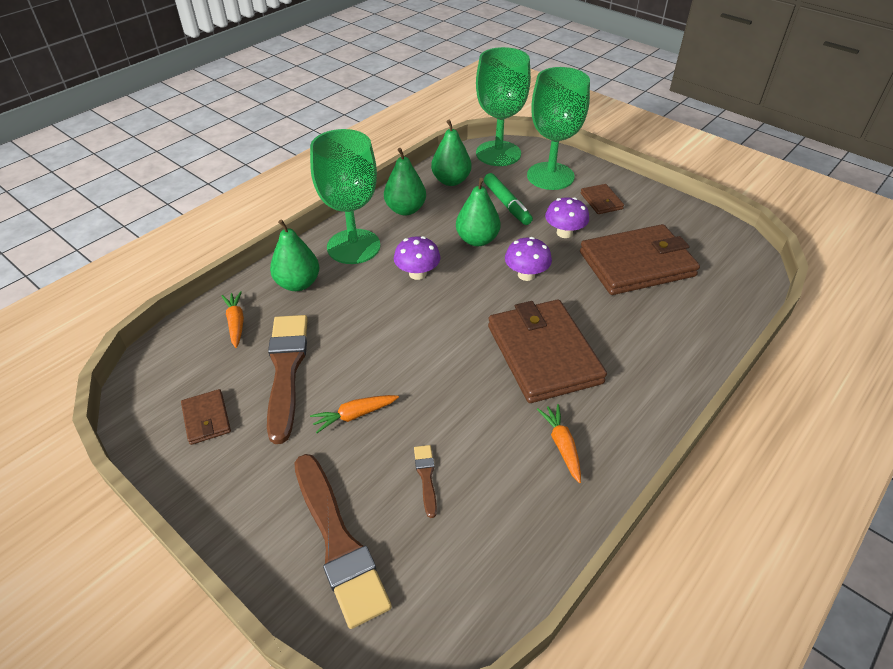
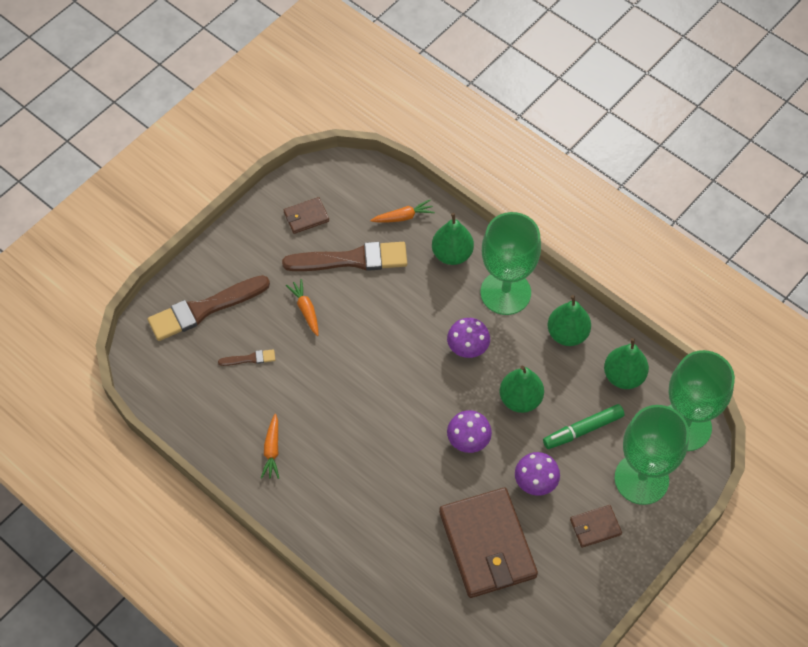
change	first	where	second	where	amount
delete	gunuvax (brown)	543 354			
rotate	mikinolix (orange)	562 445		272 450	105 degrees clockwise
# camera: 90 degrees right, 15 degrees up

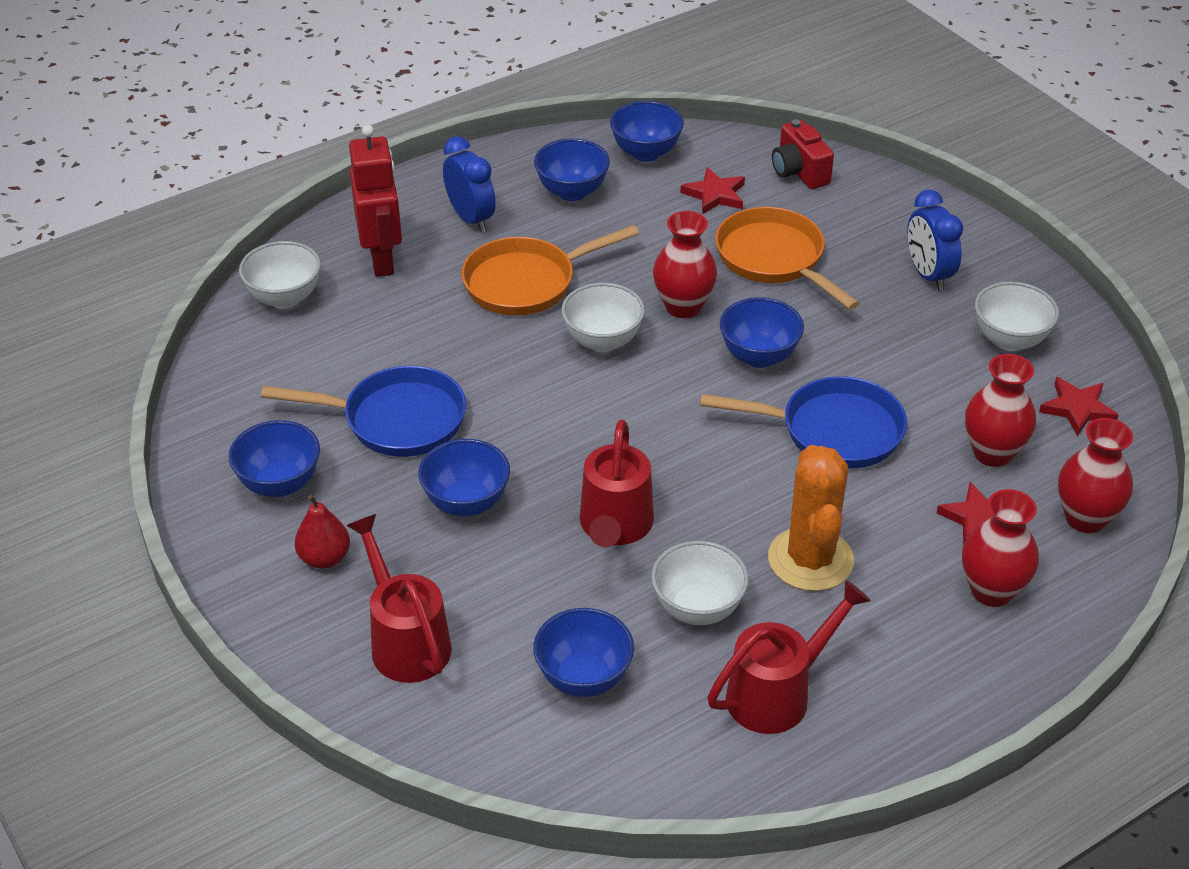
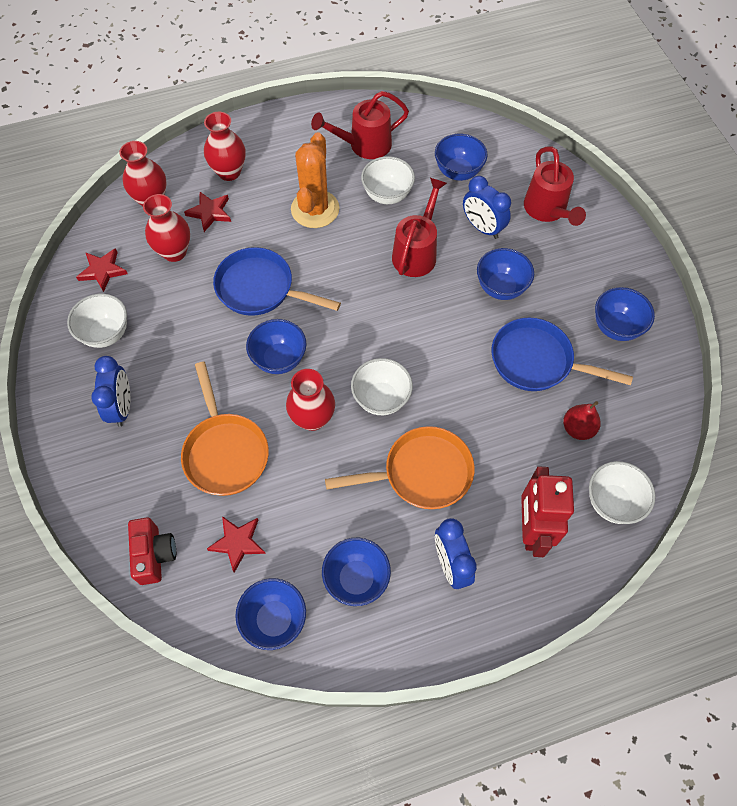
change	first	where	second	where	amount
move	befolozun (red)	324 558		578 428	
insert			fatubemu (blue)	482 228	
# camera: 165 degrees left, 20 degrees up

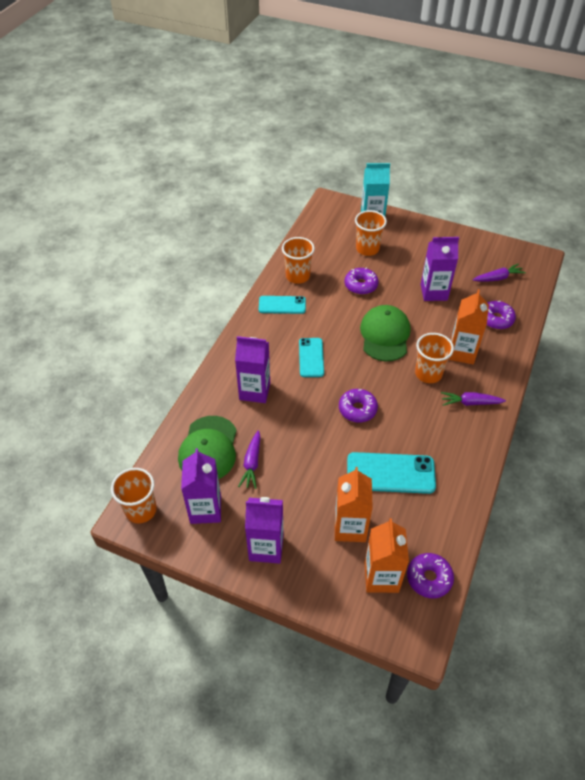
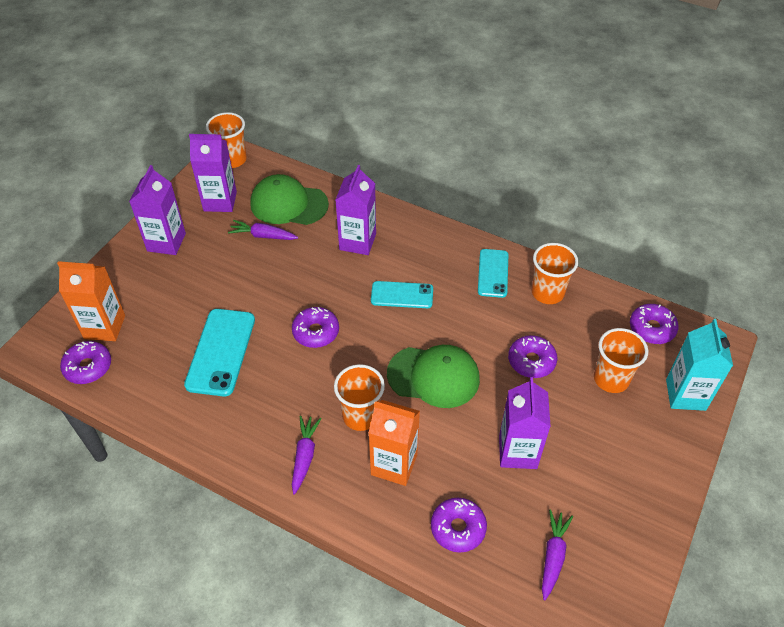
change	first	where	second	where	amount
delete	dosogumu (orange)	350 527			
rotate	mikinolix (purple)	498 278		553 556	150 degrees counterclockwise
insert			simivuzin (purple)	652 328	
# camera: 95 degrees right, 0 degrees up

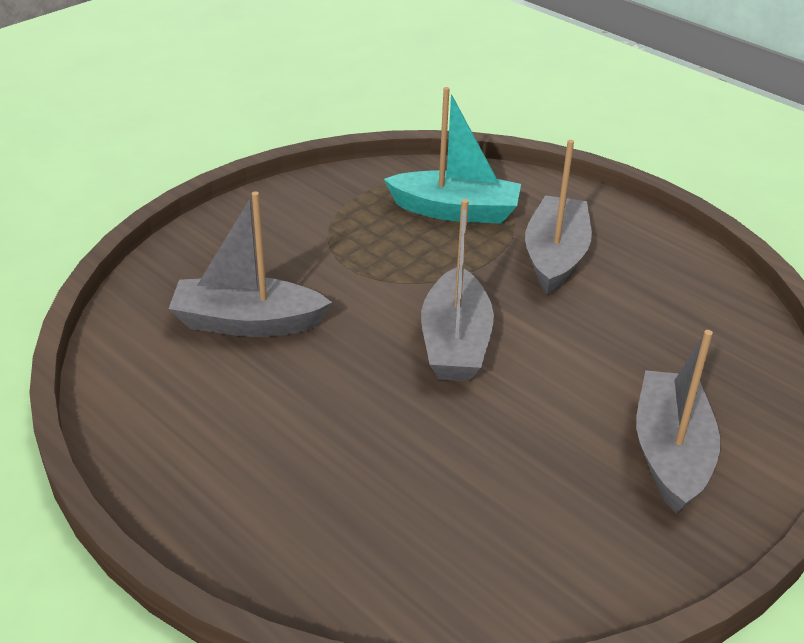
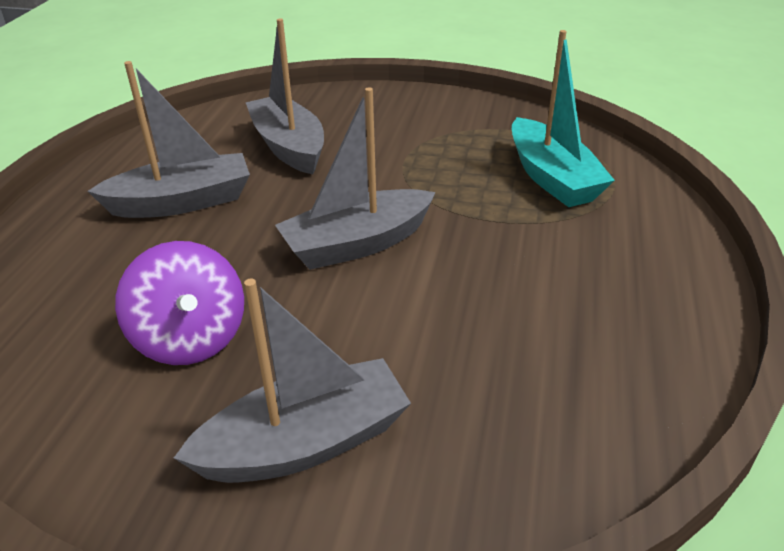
change	first	where	second	where	amount
move	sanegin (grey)	555 257		182 202	
insert			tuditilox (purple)	191 338	
# camera: 60 degrees right, 0 degrees up

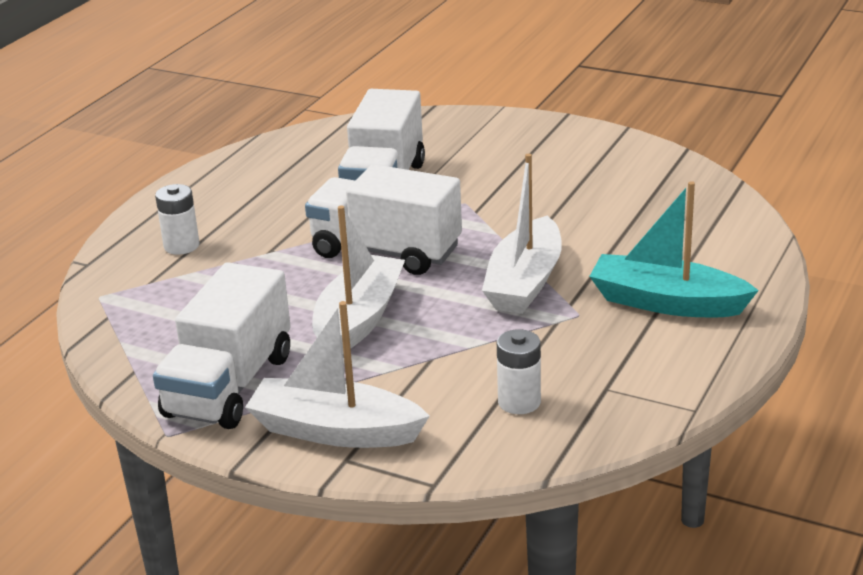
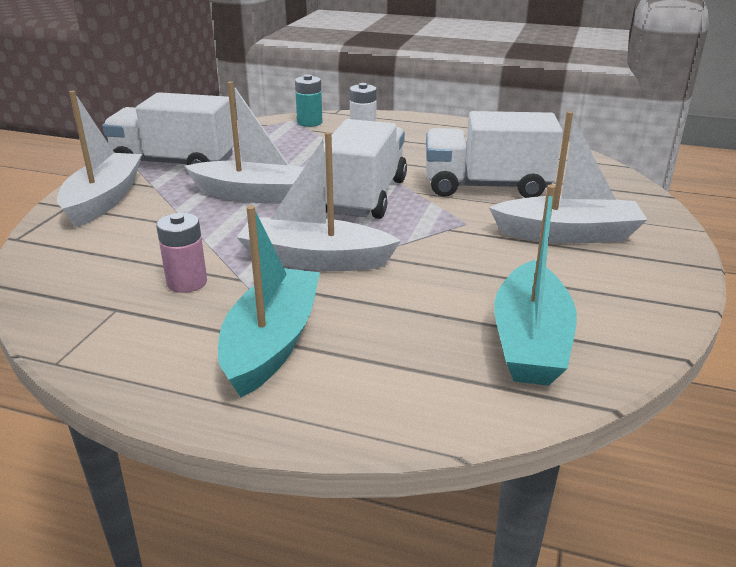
change	first	where	second	where	amount
delete	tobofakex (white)	519 402			
insert			tobofakex (pink)	187 282	
insert			tobofakex (turquoise)	309 122	
insert			sanegin (white)	567 234	
insert			sanegin (turquoise)	530 340	
# camera: 80 degrees right, 0 degrees up

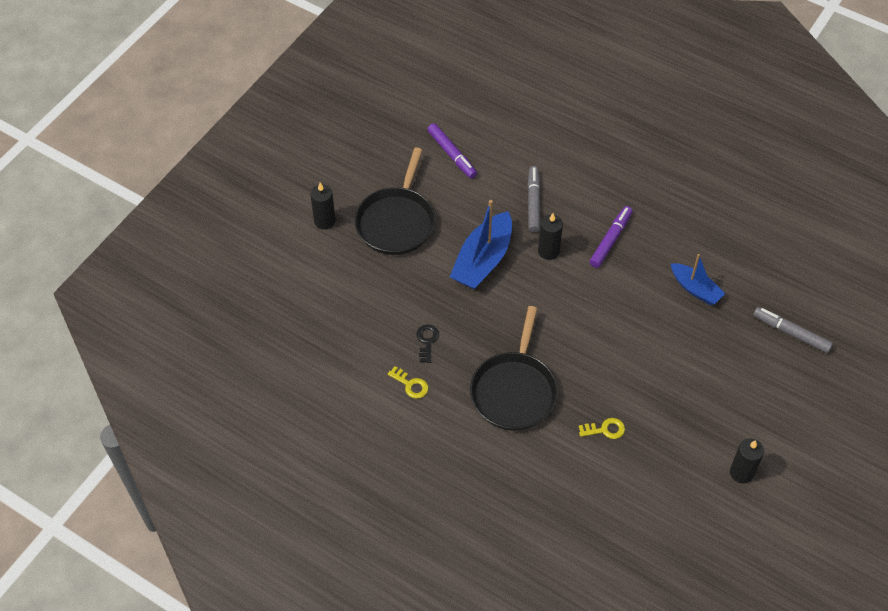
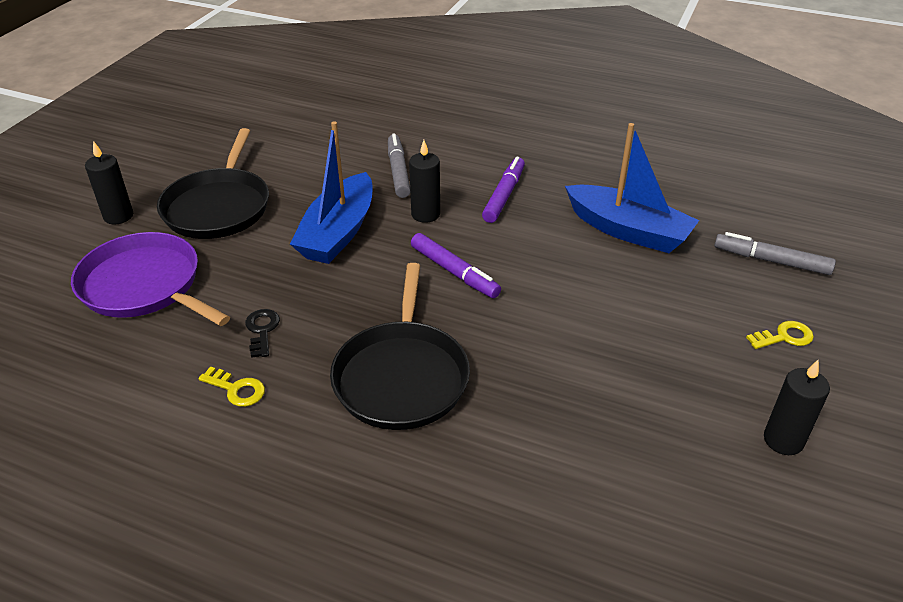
change	first	where	second	where	amount
move	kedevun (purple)	452 154		454 272	
move	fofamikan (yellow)	605 429		784 337	
resize	sanegin (blue)	695 289		628 230	x1.62
insert			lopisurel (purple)	144 286	
# camera: 10 degrees left, 15 degrees down

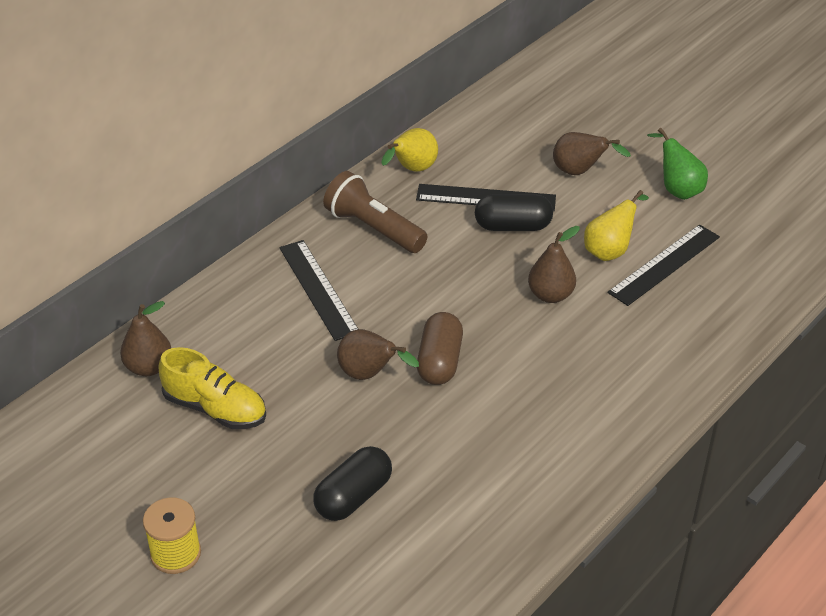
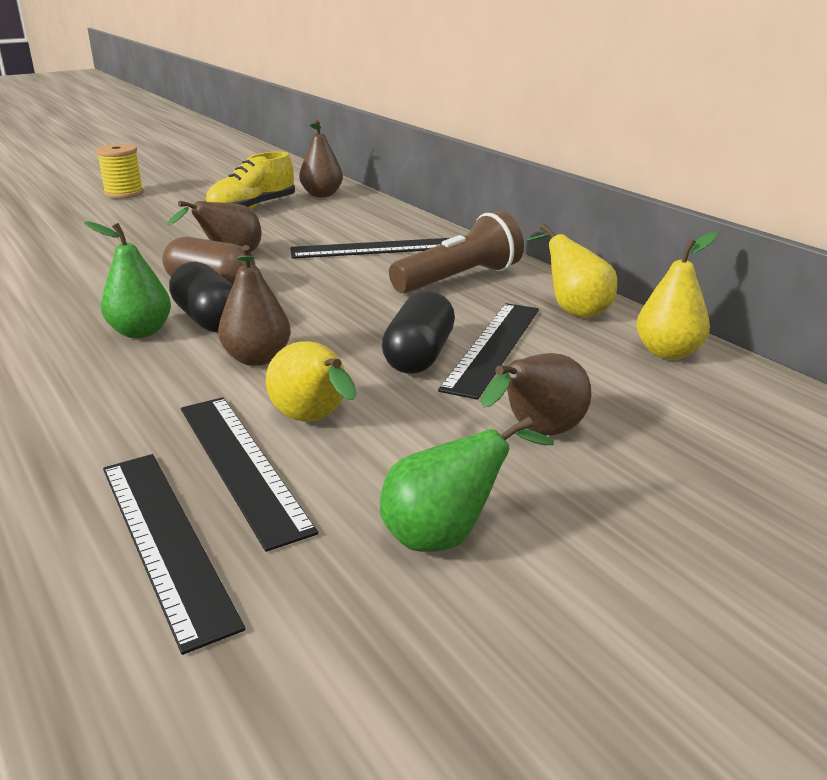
change	first	where	second	where	amount
move	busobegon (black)	353 496		209 319	
insert			befolozun (green)	140 332	
insert			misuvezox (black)	165 540	
insert			befolozun (yellow)	668 353	
# camera: 105 degrees right, 15 degrees down

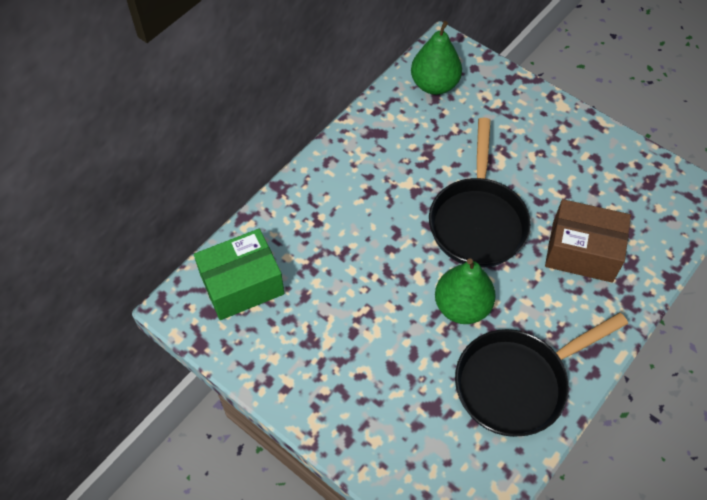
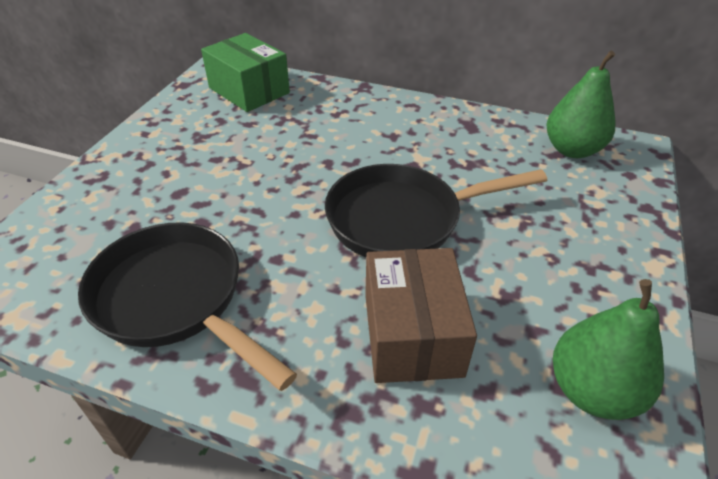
change	first	where	second	where	amount
move	befolozun (green)	462 306		592 390	
# camera: 70 degrees right, 15 degrees down

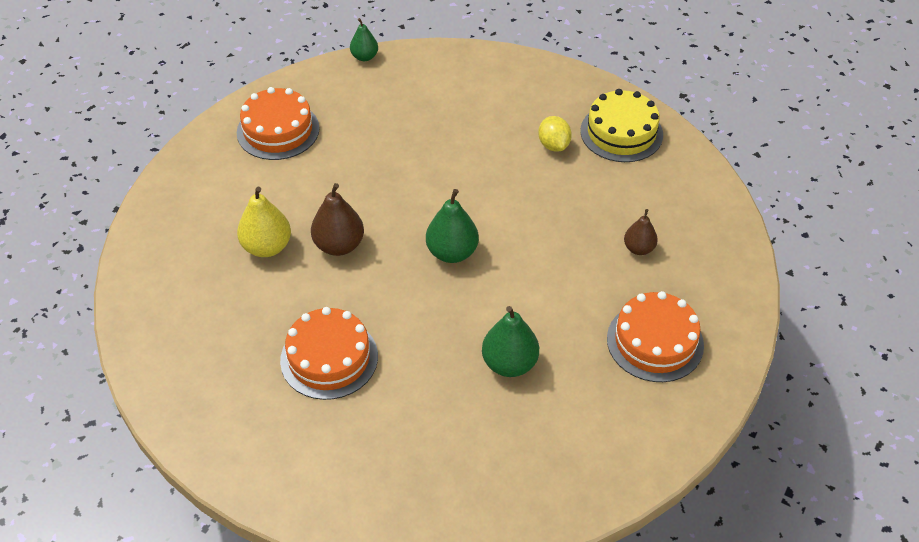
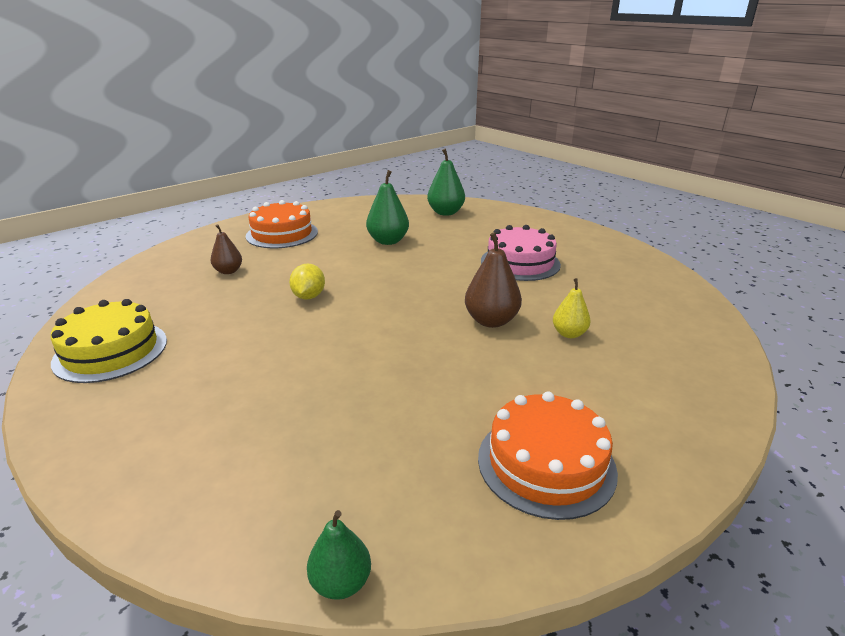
change	first	where	second	where	amount
resize	befolozun (yellow)	267 247		569 334	x0.63
recolor	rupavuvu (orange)	329 358	rupavuvu (pink)	520 263	
move	befolozun (green)	452 252		445 212	
move	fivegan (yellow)	553 145		309 296	
# camera: 160 degrees left, 20 degrees down

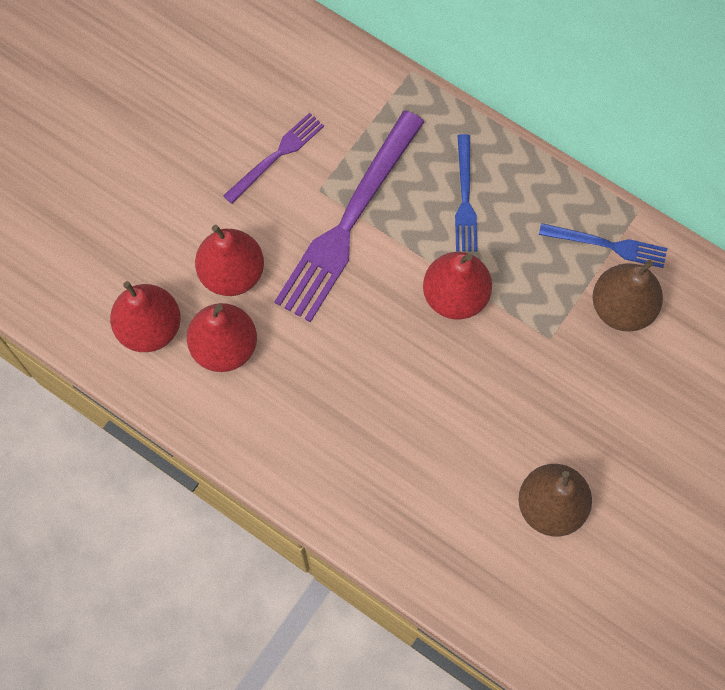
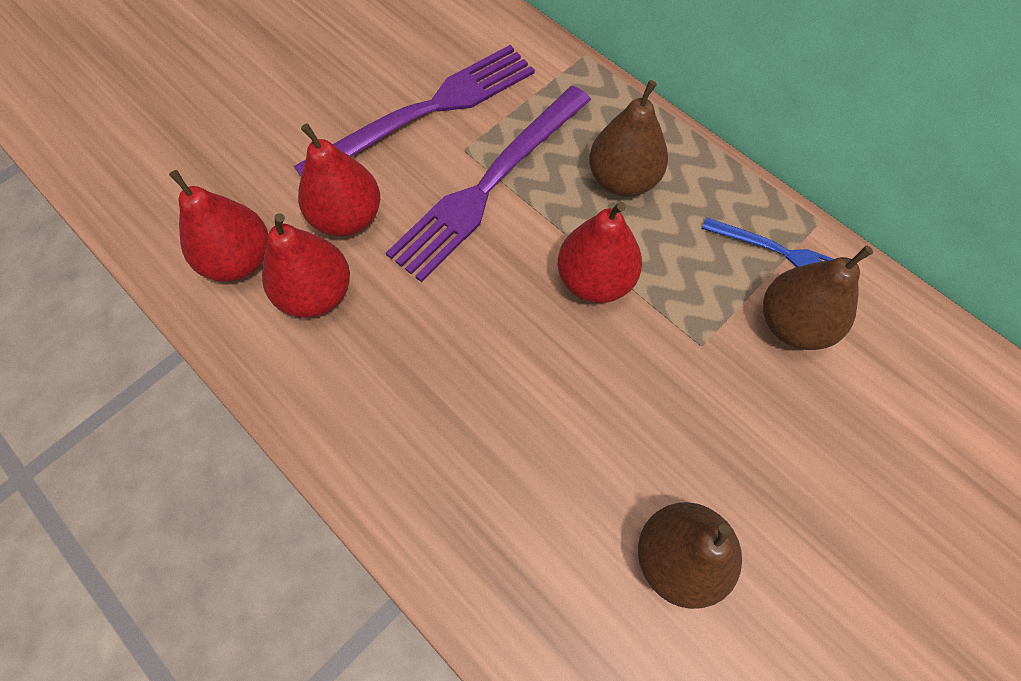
change	first	where	second	where	amount
resize	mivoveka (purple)	276 156		426 111	x1.93
replace	mivoveka (blue)	465 198	befolozun (brown)	623 180	
# camera: 10 degrees right, 5 degrees down

